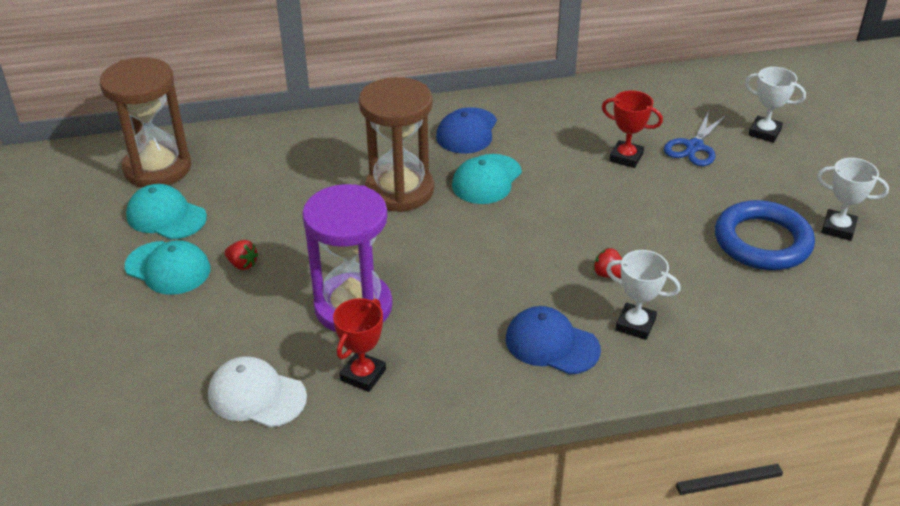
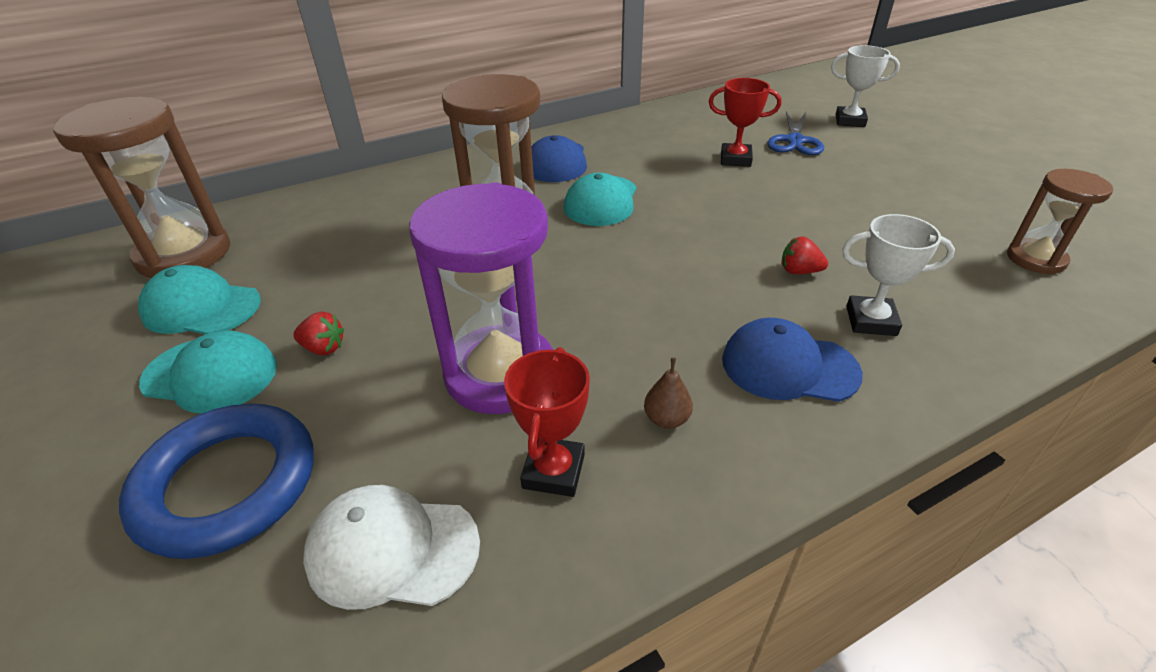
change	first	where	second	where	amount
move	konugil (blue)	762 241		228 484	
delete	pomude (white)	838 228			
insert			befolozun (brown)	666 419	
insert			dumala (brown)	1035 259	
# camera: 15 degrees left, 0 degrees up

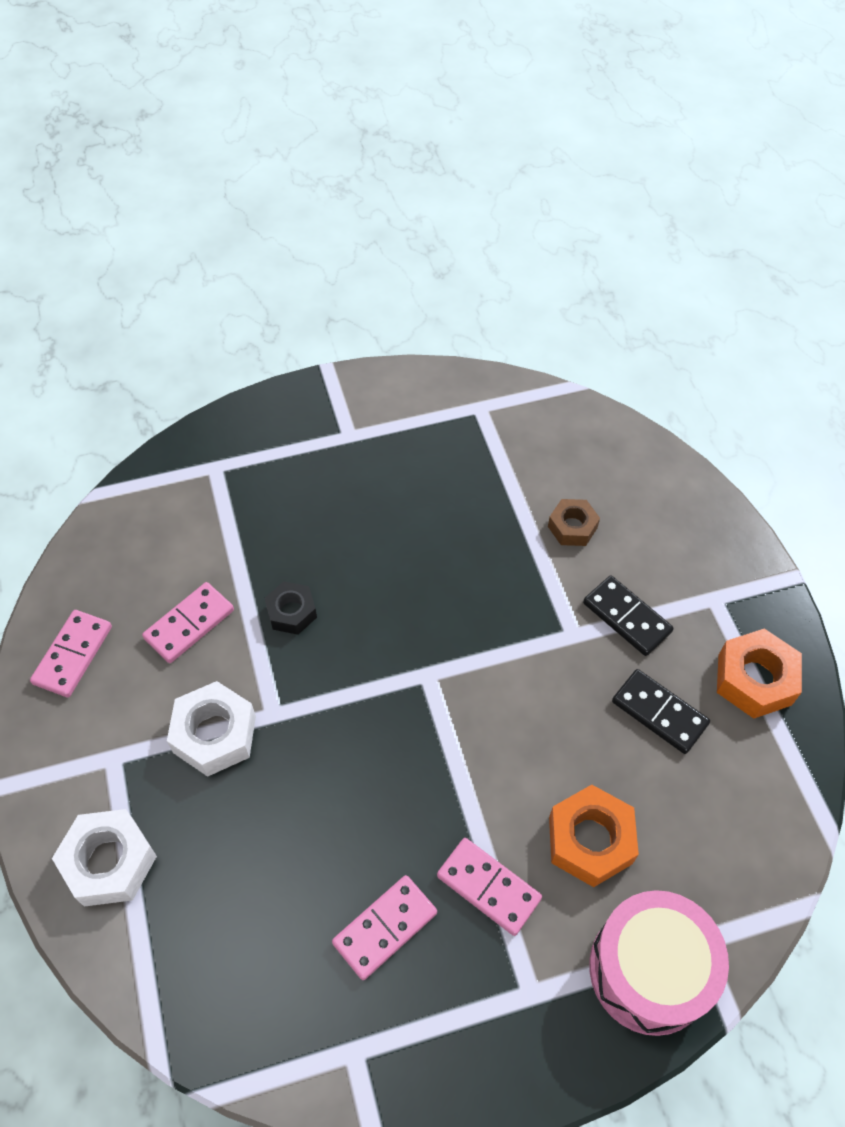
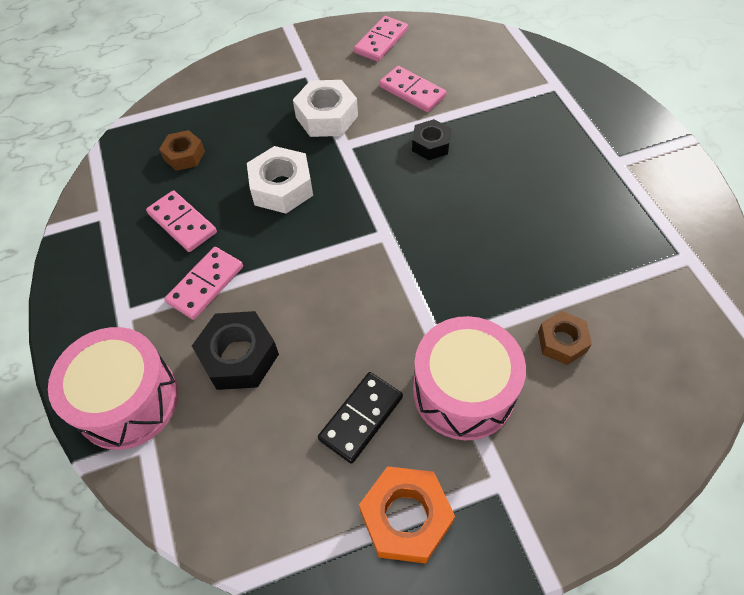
change	first	where	second	where	amount
rotate	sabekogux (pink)	73 655		381 41	75 degrees counterclockwise
move	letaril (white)	109 862		282 187	
recolor	letaril (orange)	590 840	letaril (black)	239 356	
replace	sabekogux (black)	626 617	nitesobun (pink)	463 391	
insert			letaril (brown)	184 155	
# camera: 90 degrees right, 0 degrees up

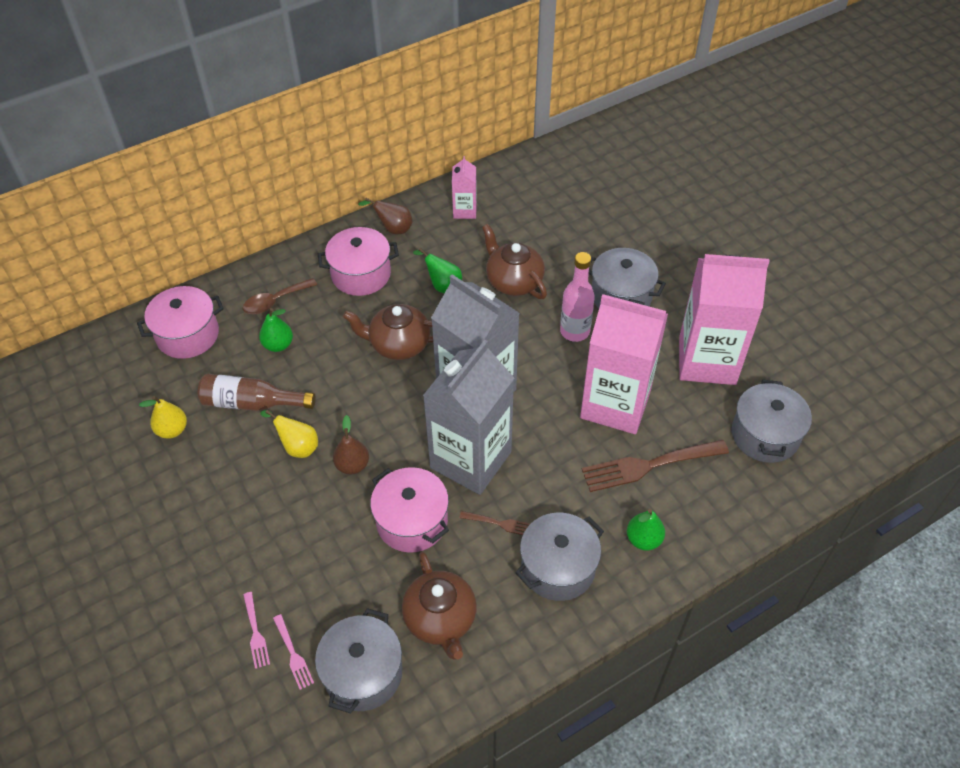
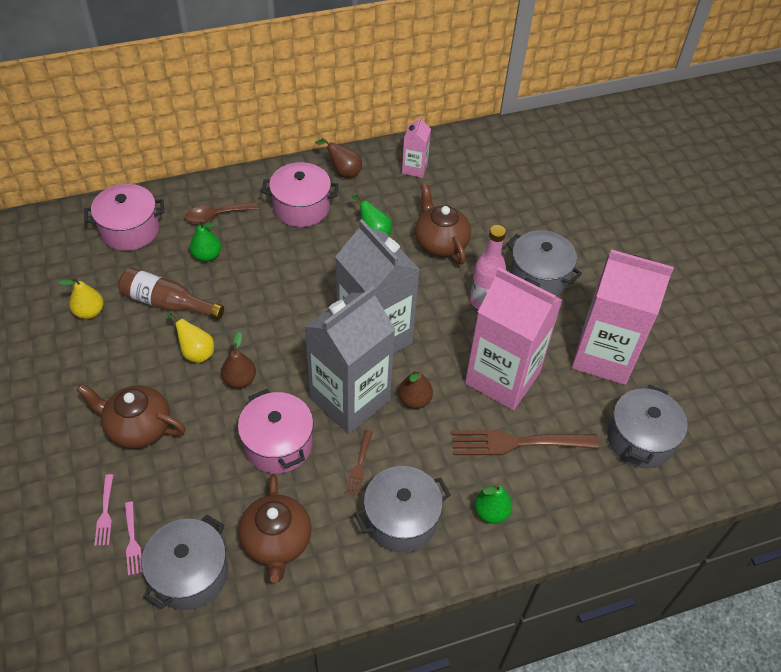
change	first	where	second	where	amount
move	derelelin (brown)	398 344		138 427	
rotate	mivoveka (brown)	500 523		359 465	75 degrees clockwise
insert			befolozun (brown)	414 400	
# camera: 10 degrees right, 0 degrees up

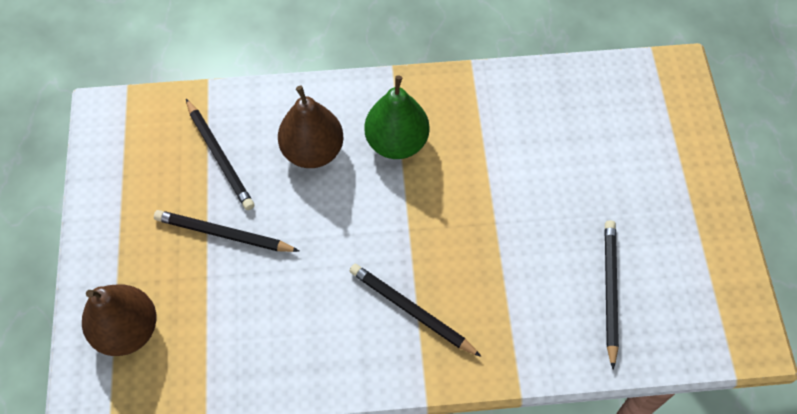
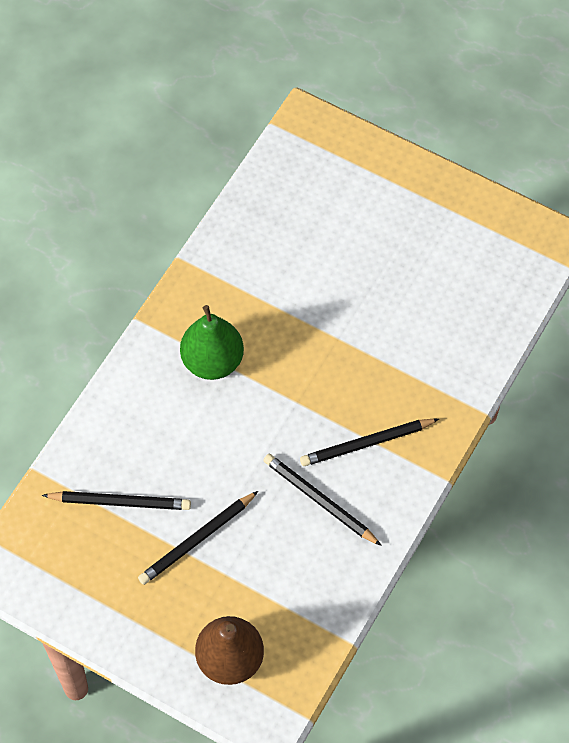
change	first	where	second	where	amount
delete	befolozun (brown)	313 151			
move	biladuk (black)	610 291		320 500	
# camera: 55 degrees left, 0 degrees up

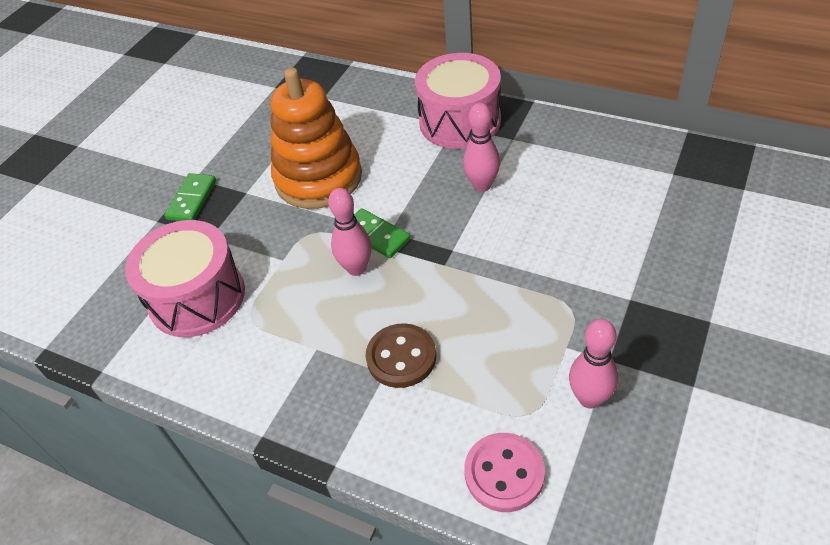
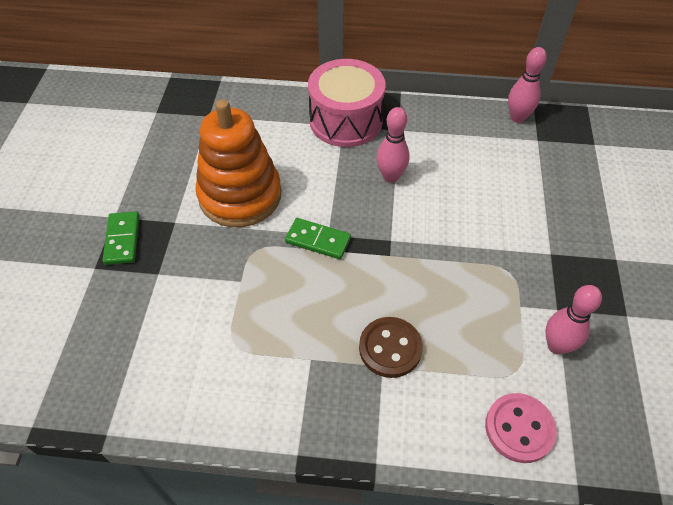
change	first	where	second	where	amount
delete	nitesobun (pink)	197 297			
move	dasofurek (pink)	356 268		517 117	
# camera: 25 degrees left, 5 degrees up

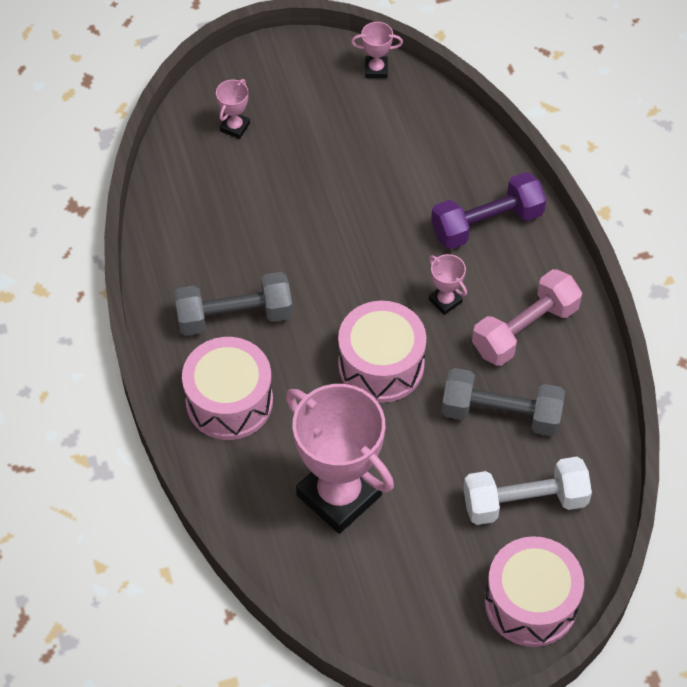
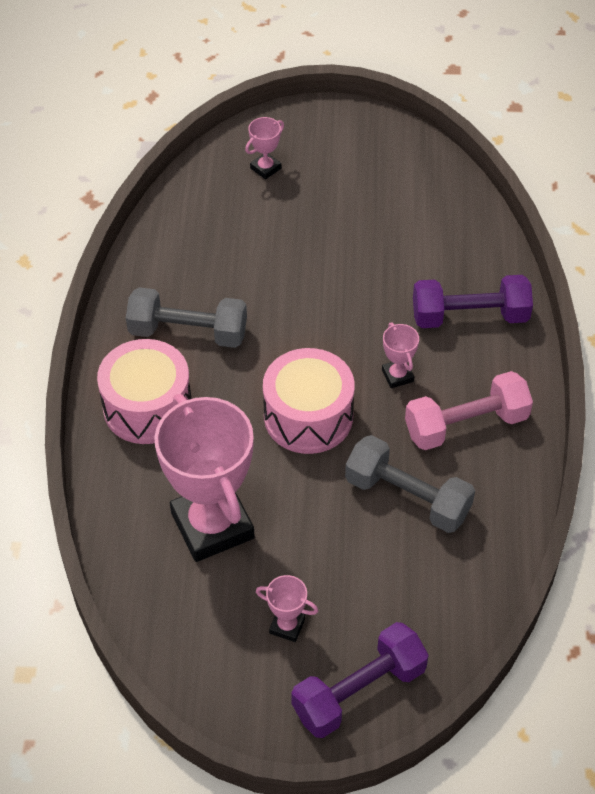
change	first	where	second	where	amount
move	pomude (pink)	376 69		287 626	
delete	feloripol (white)	524 501			
replace	nitesobun (pink)	531 602	feloripol (purple)	359 691	
# camera: 20 degrees right, 5 degrees down

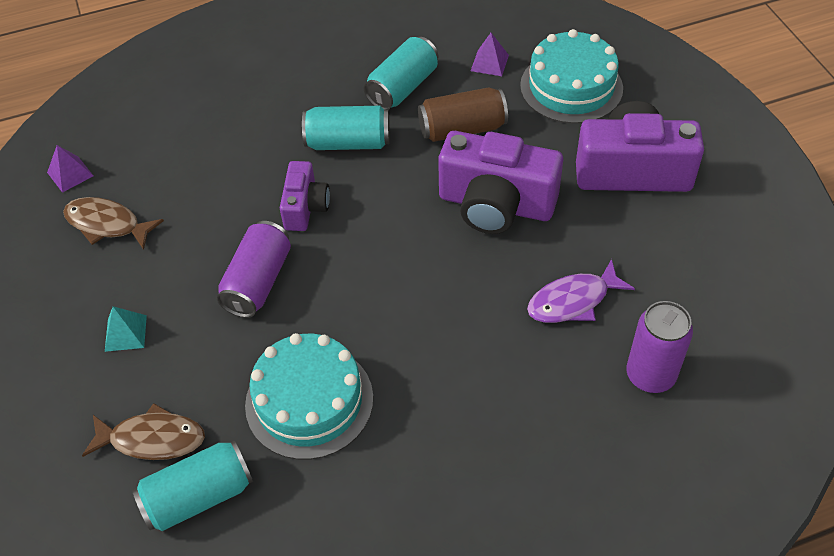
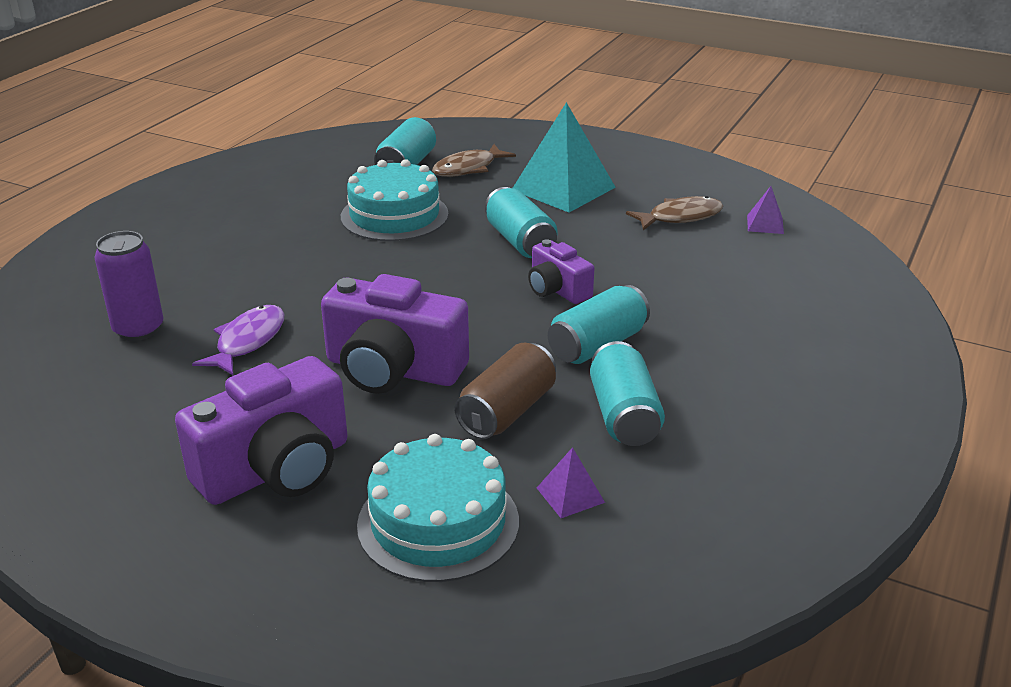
change	first	where	second	where	amount
resize	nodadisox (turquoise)	125 333		563 188	x2.25
recolor	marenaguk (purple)	258 282	marenaguk (turquoise)	520 241	
rotate	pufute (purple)	496 205		393 370	135 degrees counterclockwise
# camera: 135 degrees right, 20 degrees down

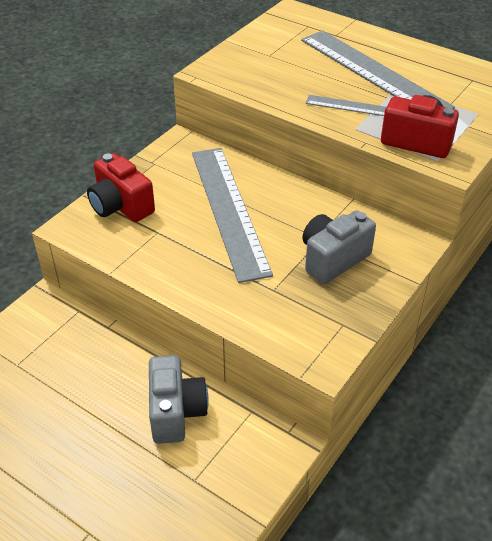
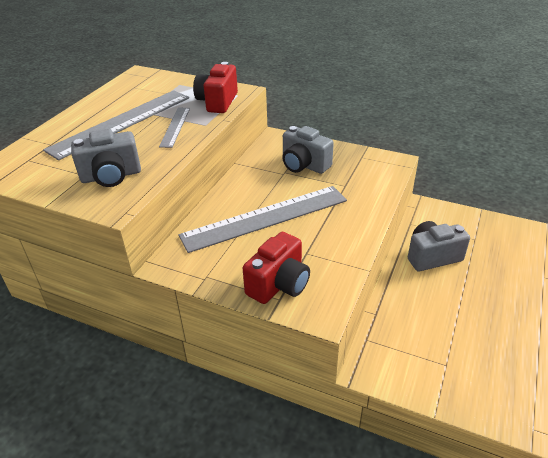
change	first	where	second	where	amount
insert			pufute (grey)	111 176	
# camera: 100 degrees left, 5 degrees down

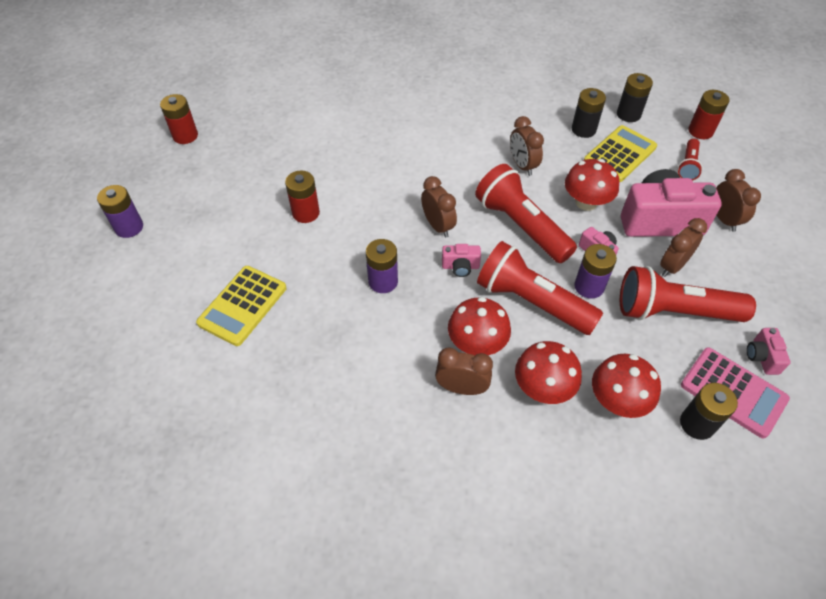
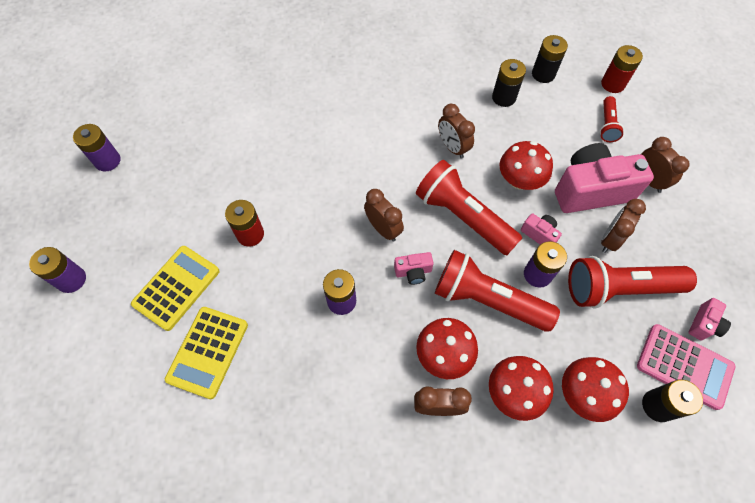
change	first	where	second	where	amount
recolor	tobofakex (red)	185 136	tobofakex (purple)	107 161	
move	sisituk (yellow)	620 154		176 287	
rotate	pufute (pink)	762 357		704 324	135 degrees counterclockwise
# camera: 10 degrees left, 10 degrees up

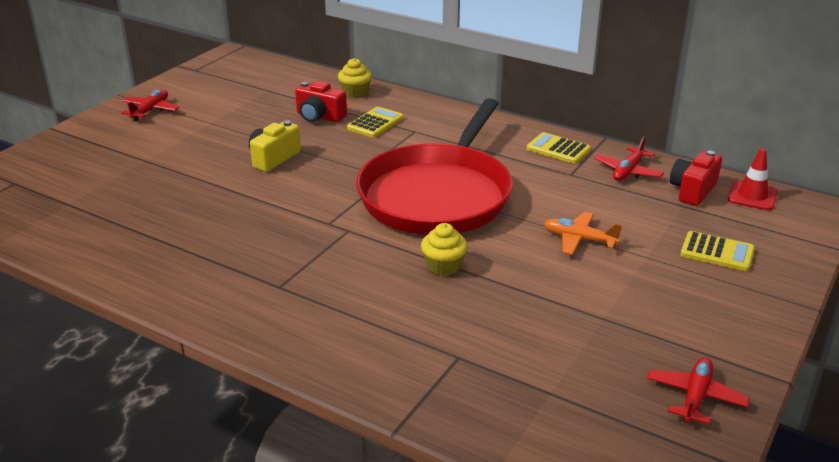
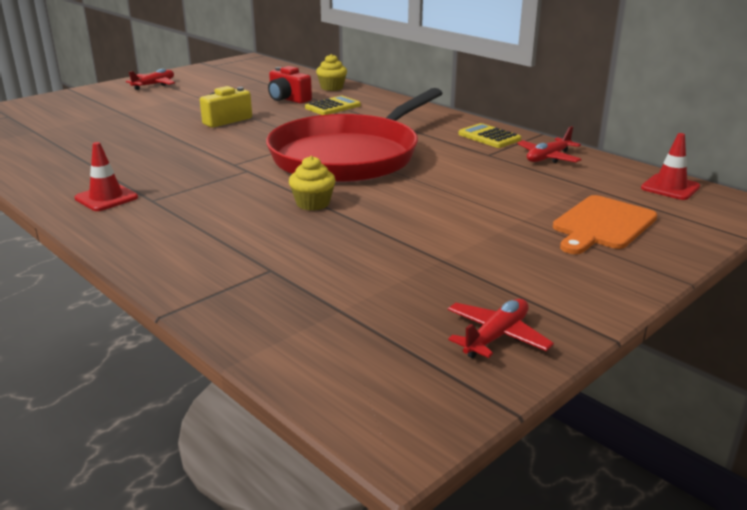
change	first	where	second	where	amount
delete	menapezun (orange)	579 239			
delete	pufute (red)	692 191			
replace	sisituk (yellow)	717 252	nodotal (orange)	602 225	
insert			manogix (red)	106 198	
# camera: 15 degrees right, 5 degrees down

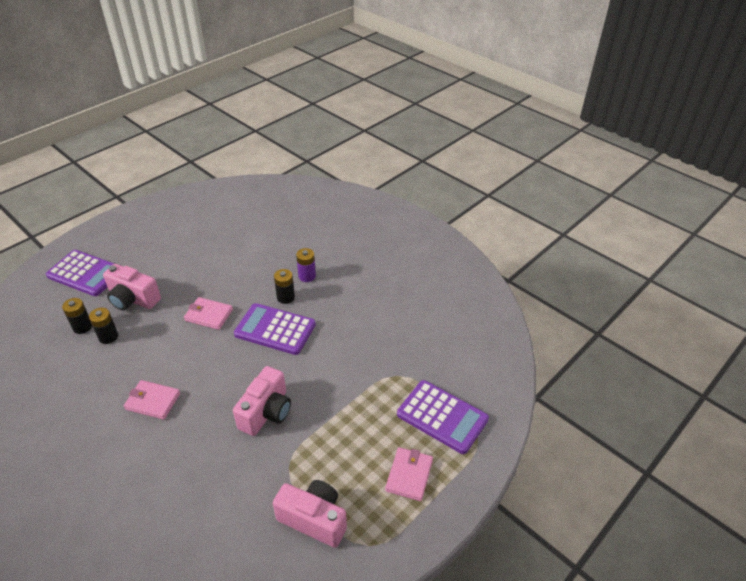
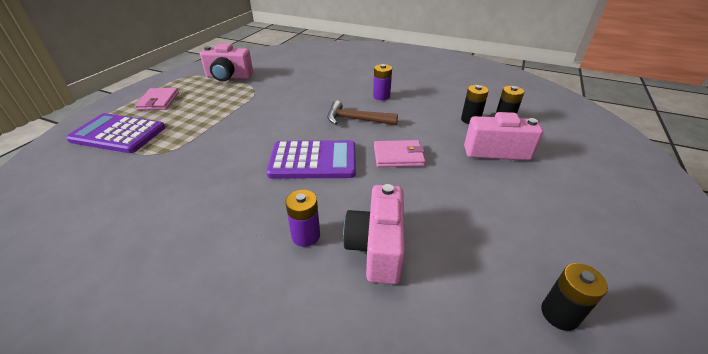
change	first	where	second	where	amount
delete	sisituk (purple)	85 273			
replace	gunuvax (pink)	153 401	tobofakex (purple)	381 96	
move	pufute (pink)	266 412		377 247	
move	tobofakex (black)	285 297		559 314	
insert			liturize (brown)	356 120	
# camera: 160 degrees right, 5 degrees down

